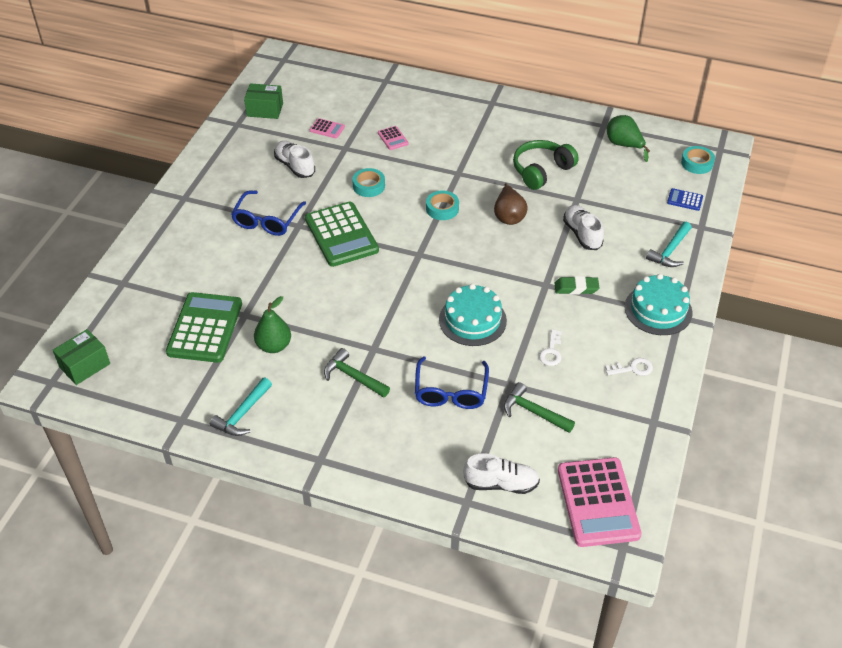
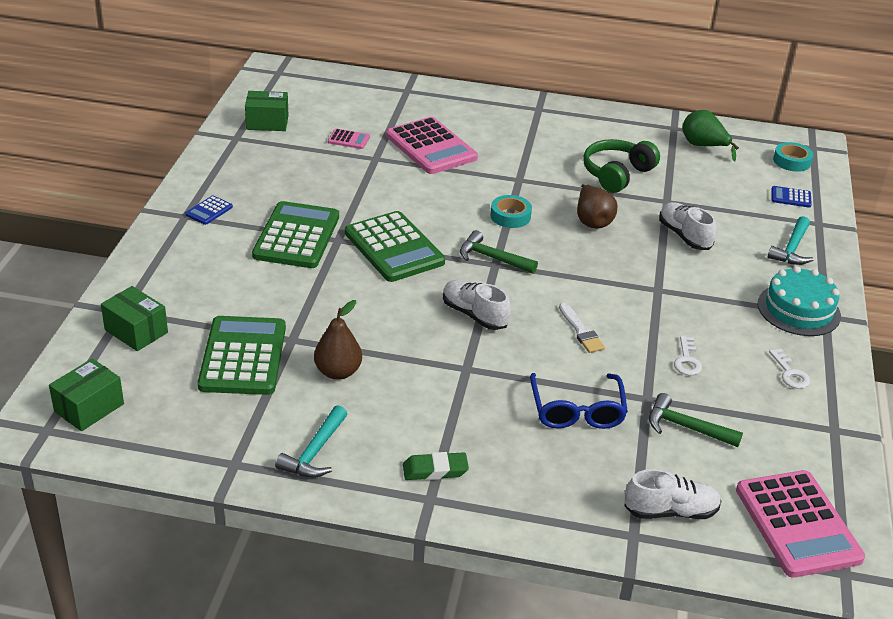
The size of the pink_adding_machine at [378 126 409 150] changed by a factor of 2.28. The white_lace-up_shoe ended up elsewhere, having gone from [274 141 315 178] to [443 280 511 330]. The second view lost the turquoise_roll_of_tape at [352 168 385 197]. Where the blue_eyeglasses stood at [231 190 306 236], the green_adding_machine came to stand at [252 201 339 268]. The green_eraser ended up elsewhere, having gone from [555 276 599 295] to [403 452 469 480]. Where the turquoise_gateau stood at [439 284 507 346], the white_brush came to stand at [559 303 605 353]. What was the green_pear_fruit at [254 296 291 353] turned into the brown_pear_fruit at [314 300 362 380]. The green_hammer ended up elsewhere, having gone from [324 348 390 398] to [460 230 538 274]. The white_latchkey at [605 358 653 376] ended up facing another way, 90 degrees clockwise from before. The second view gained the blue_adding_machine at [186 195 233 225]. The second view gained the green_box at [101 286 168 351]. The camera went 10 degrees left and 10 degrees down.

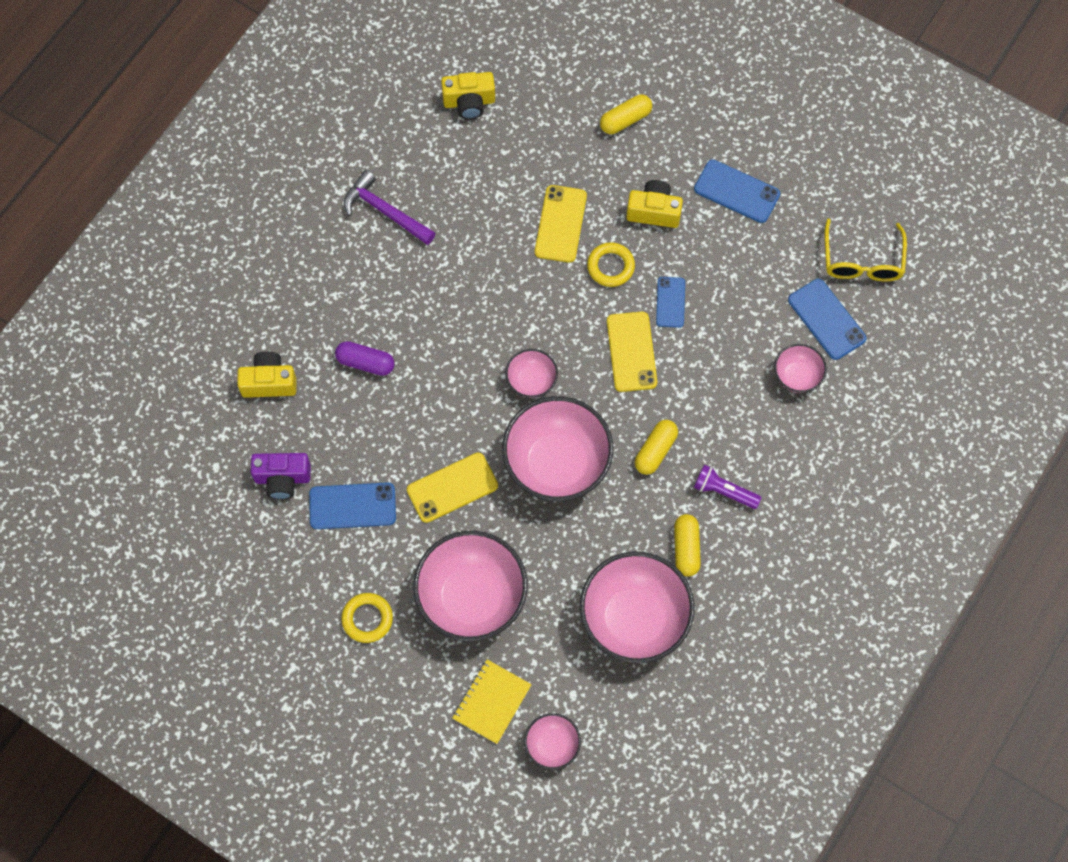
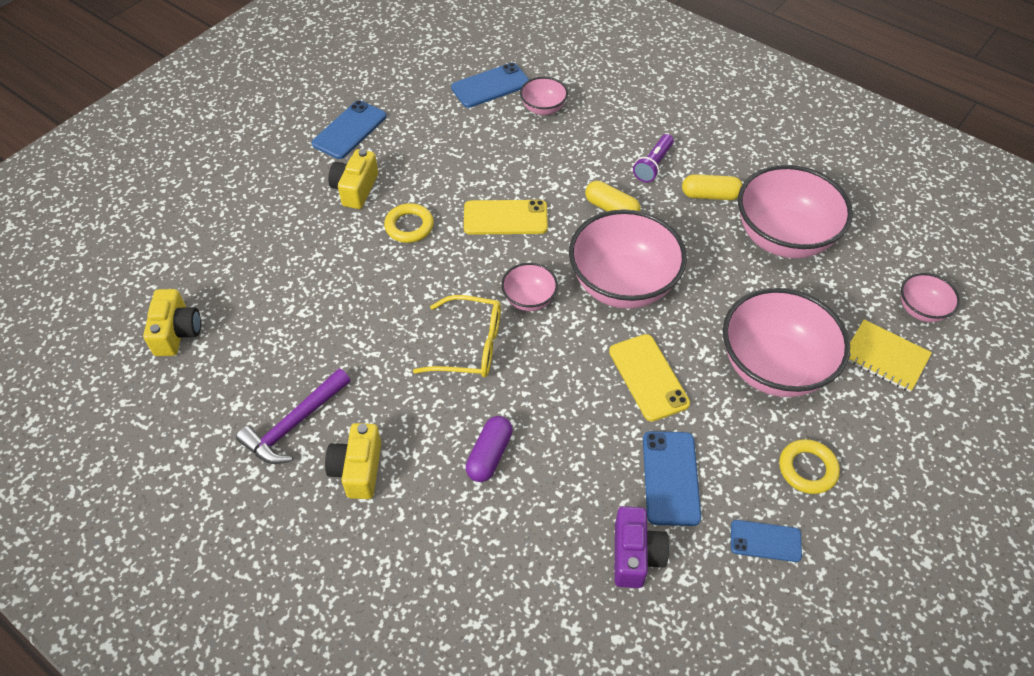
The second view lost the yellow_pill at [600 94 652 134]. The second view lost the yellow_mobile_phone at [535 185 587 263]. The yellow_eyeglasses ended up elsewhere, having gone from [825 219 907 281] to [413 295 501 378]. The blue_mobile_phone ended up elsewhere, having gone from [656 277 685 328] to [731 520 802 562]. The yellow_compact_camera ended up elsewhere, having gone from [237 351 296 398] to [325 423 381 499]. The camera went 85 degrees left and 15 degrees down.

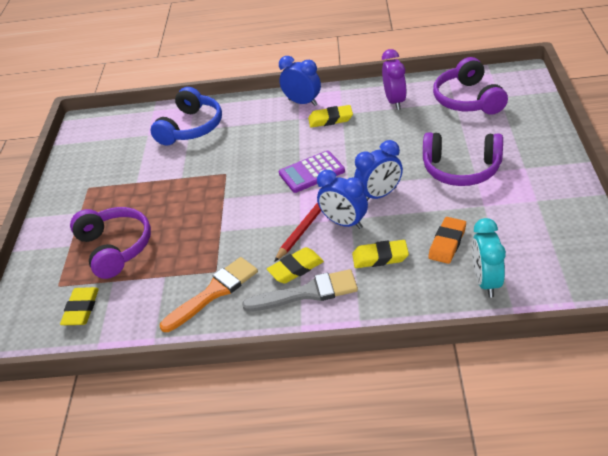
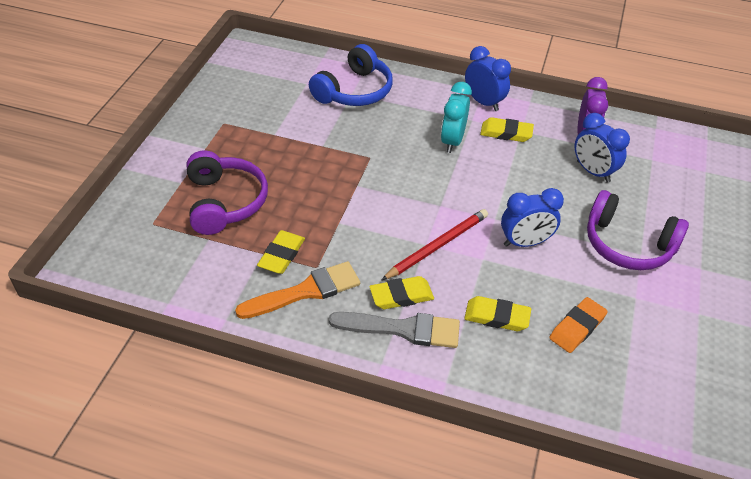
The second view lost the royal_purple_headphones at [433 57 508 115]. The second view lost the royal_purple_adding_machine at [279 151 345 193]. The blue_alarm_clock ended up elsewhere, having gone from [317 170 368 229] to [575 113 630 183]. The turquoise_alarm_clock ended up elsewhere, having gone from [472 218 506 297] to [441 82 472 153]. The yellow_eraser ended up elsewhere, having gone from [60 287 99 325] to [257 230 305 274]. The camera went 10 degrees right and 5 degrees up.

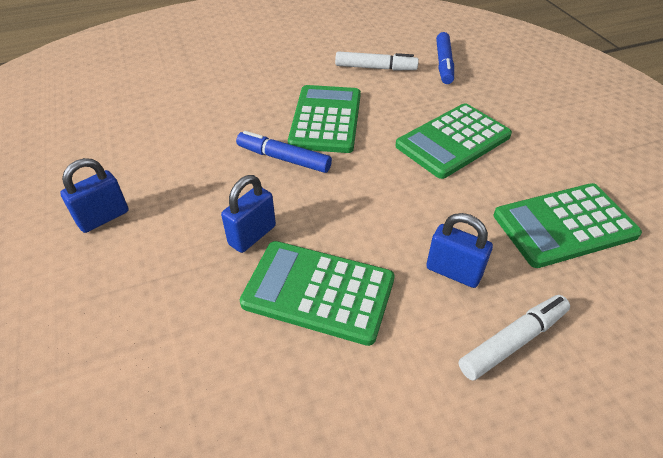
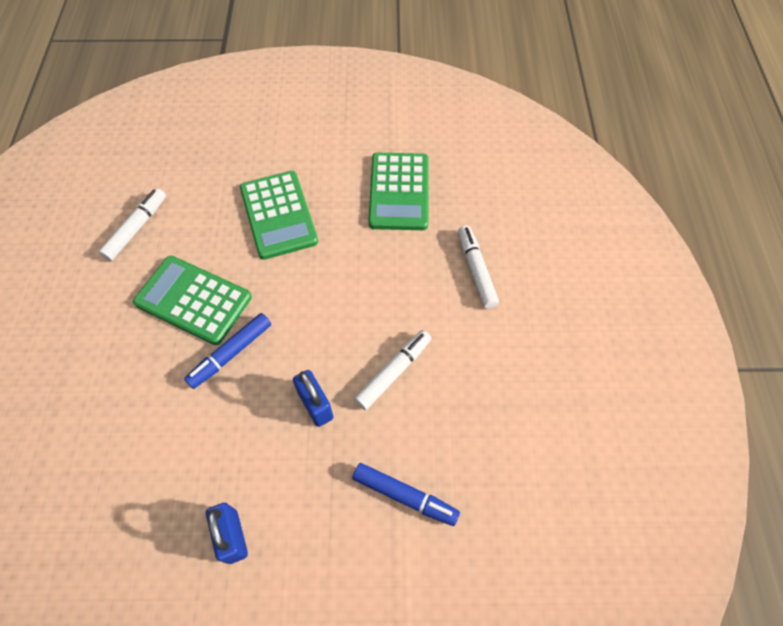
The blue_marker ended up elsewhere, having gone from [436 32 454 84] to [353 463 460 526]. The second view lost the blue_lock at [426 213 493 288]. Where the green_adding_machine stood at [240 241 394 346], the white_marker came to stand at [354 330 431 410]. The camera went 70 degrees left and 15 degrees up.

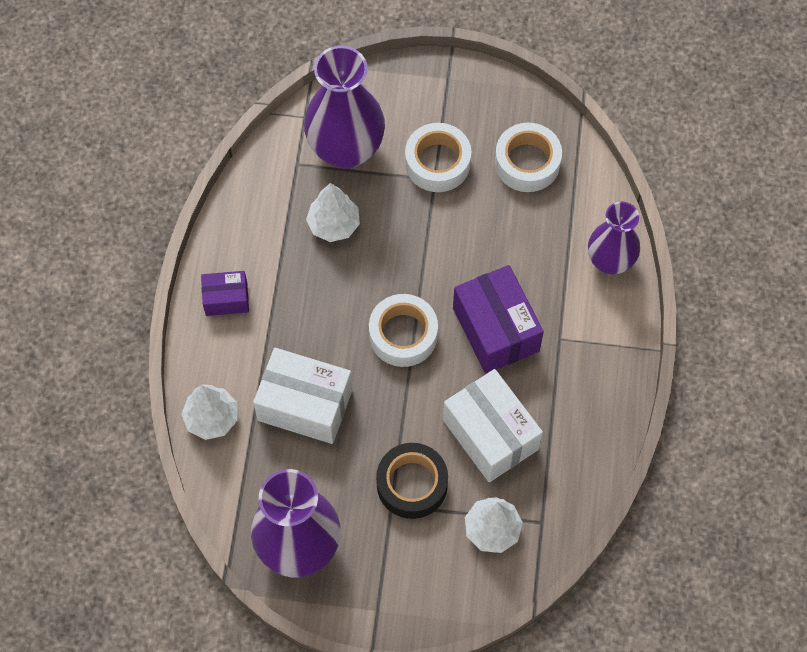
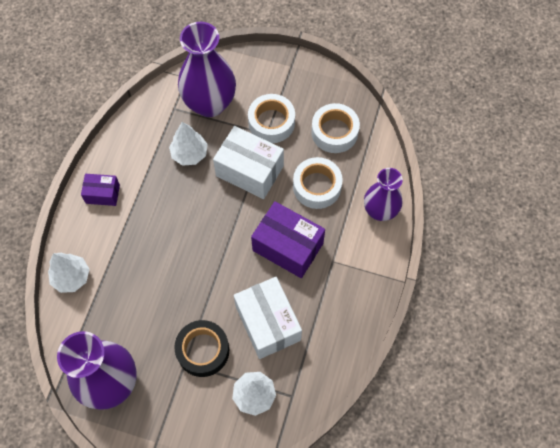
The royal_purple_box at [453 265 544 374] ended up facing another way, 45 degrees counterclockwise from before. The white_roll_of_tape ended up elsewhere, having gone from [369 294 438 367] to [293 157 343 209]. The white_box ended up elsewhere, having gone from [253 348 352 444] to [213 126 284 199]. The camera went 10 degrees right and 0 degrees up.

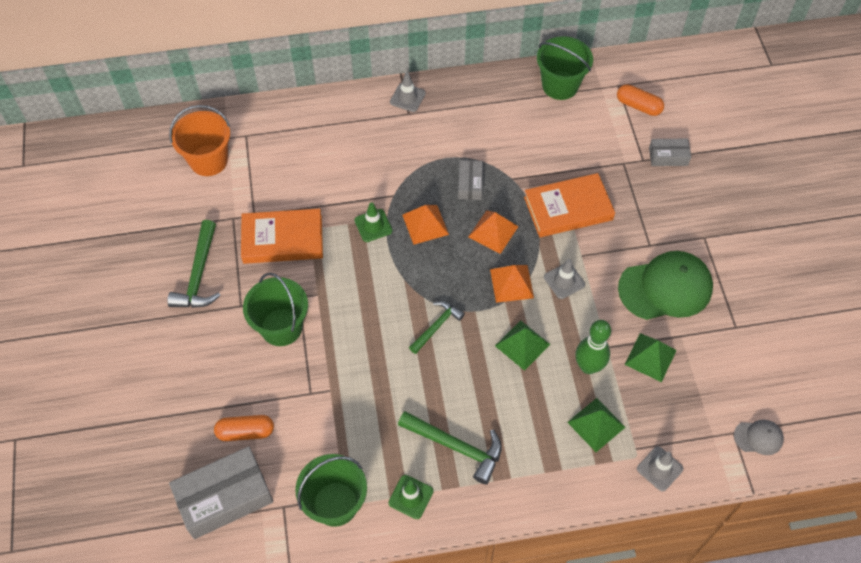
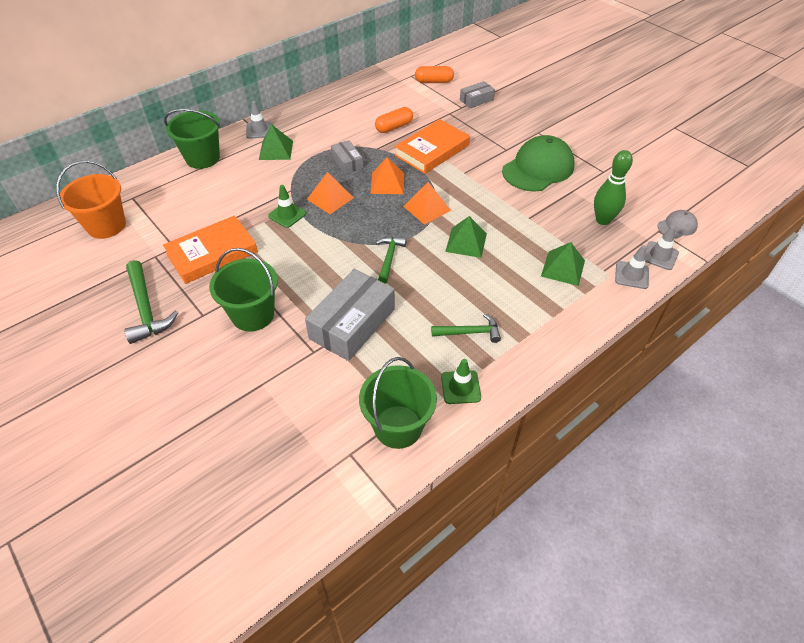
The green_sand_bucket ended up elsewhere, having gone from [537 36 593 100] to [164 109 221 169]. The grey_safety_cone ended up elsewhere, having gone from [544 259 585 299] to [645 226 679 270]. The green_tenpin ended up elsewhere, having gone from [575 320 611 374] to [594 150 633 225]. The green_pyramid ended up elsewhere, having gone from [624 333 677 382] to [259 124 293 160]. The size of the green_hammer at [398 411 502 485] changed by a factor of 0.64. The bright_orange_pill ended up elsewhere, having gone from [214 415 274 441] to [375 107 413 133]. The grey_box ended up elsewhere, having gone from [169 446 273 539] to [305 269 395 361]. The camera went 30 degrees left and 10 degrees down.

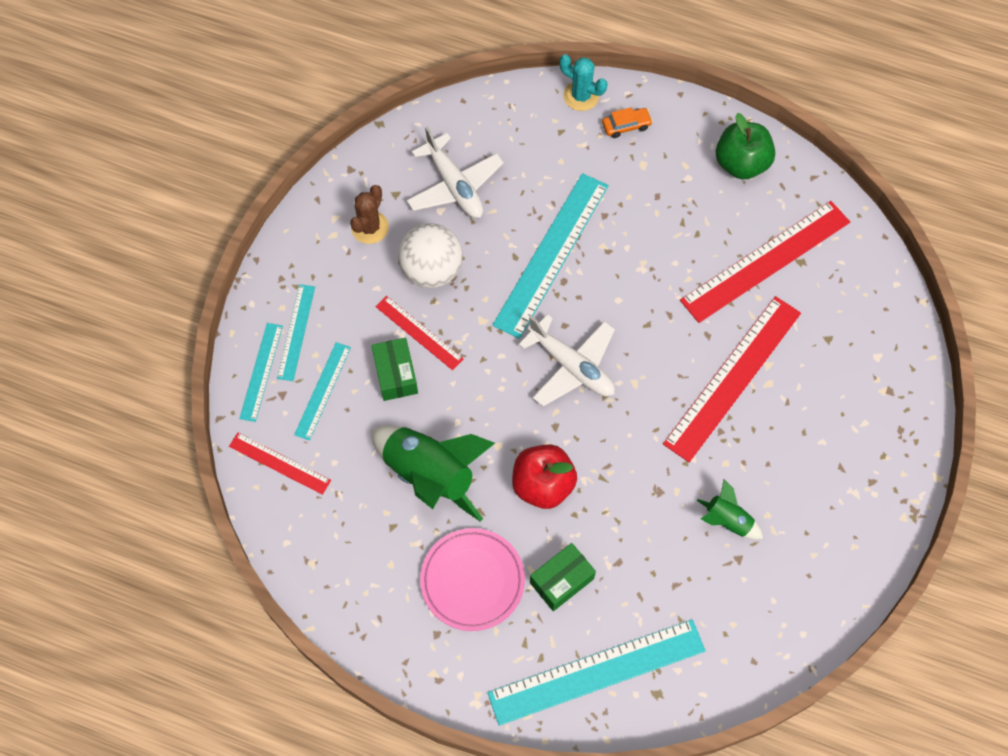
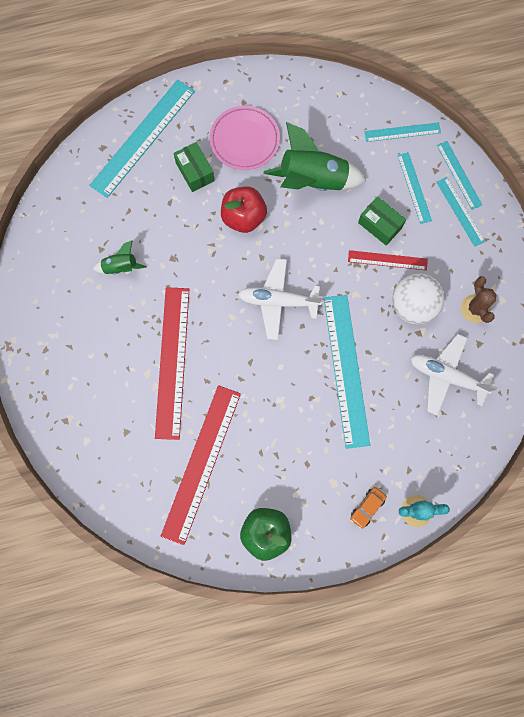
What was the red_straightedge at [229 433 331 495] turned into the turquoise_straightedge at [364 122 441 142]. The green_box at [530 543 596 611] ended up facing another way, 45 degrees counterclockwise from before. The camera went 145 degrees right and 10 degrees up.

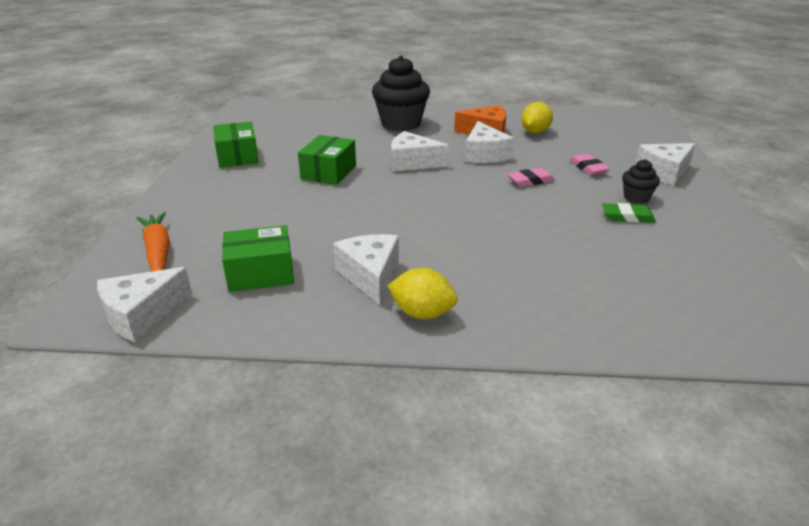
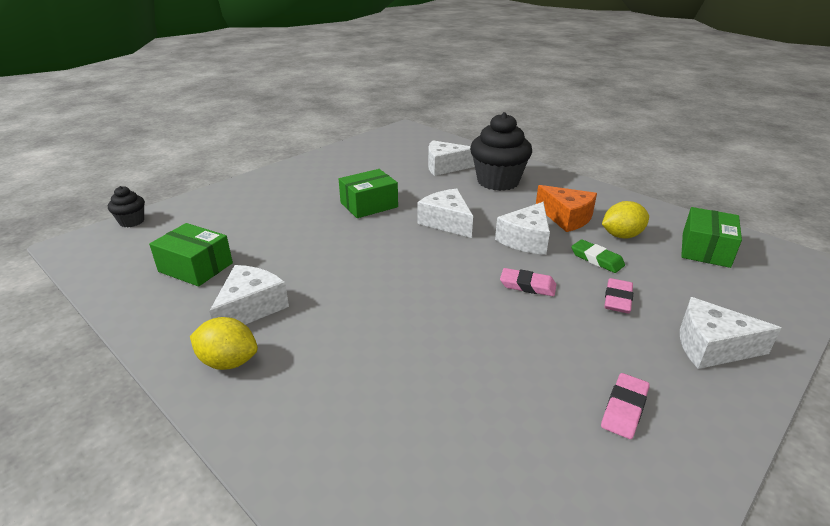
The green_box ended up elsewhere, having gone from [213 122 259 168] to [681 207 742 268]. The ebony_muffin ended up elsewhere, having gone from [622 159 660 204] to [108 186 145 227]. The green_eraser ended up elsewhere, having gone from [602 203 656 223] to [571 239 625 273]. The second view lost the bright_orange_toy_carrot at [136 212 170 272]. The white_cheese_wedge ended up elsewhere, having gone from [97 267 192 343] to [428 140 475 176]. The yellow_lemon at [388 268 458 319] ended up facing another way, 45 degrees counterclockwise from before. The second view gained the pink_eraser at [601 373 650 439]. The camera went 40 degrees right and 0 degrees up.

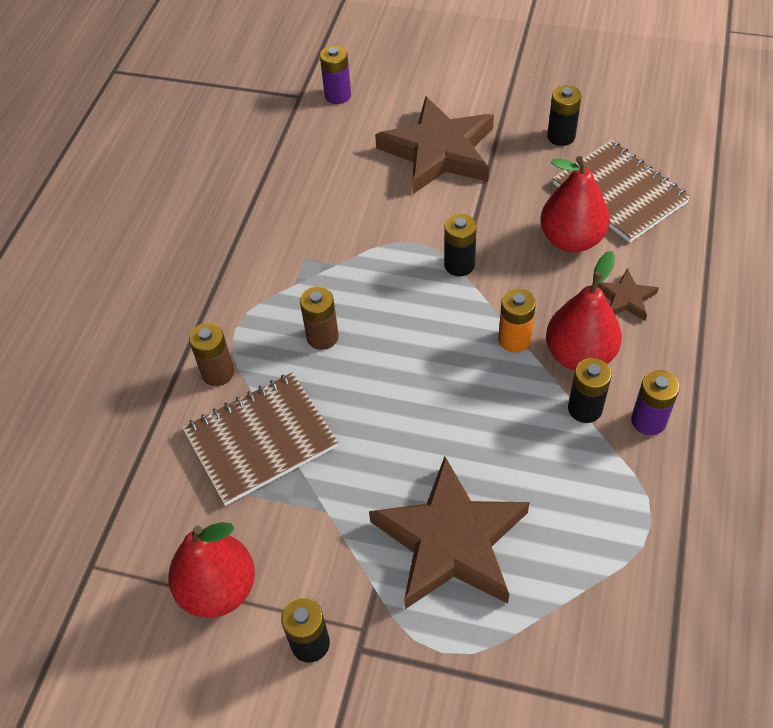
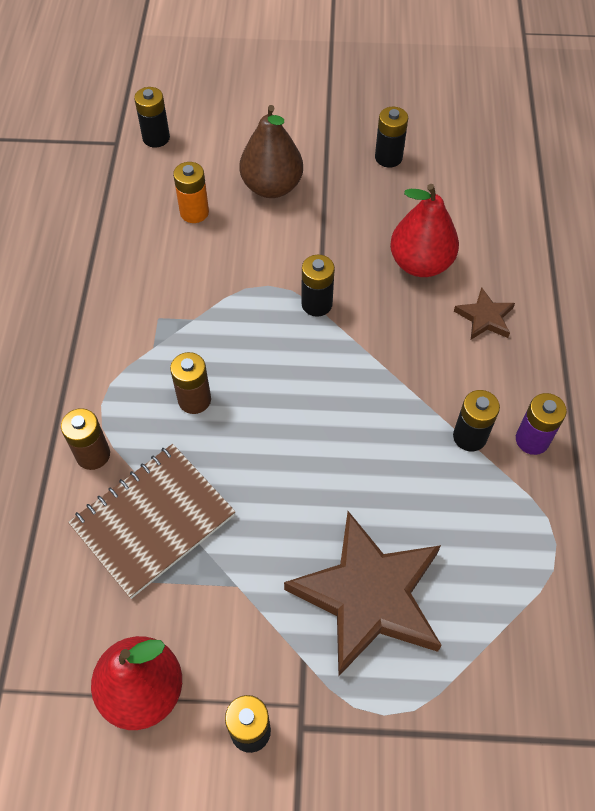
What was the royal_purple_AA_battery at [320 45 351 104] turned into the ebony_AA_battery at [134 87 170 148]. Where the brown_star stood at [375 96 494 194], the brown_pear_fruit came to stand at [239 105 303 198]. The second view lost the brown_notebook at [553 140 691 243]. The second view lost the red_pear_fruit at [546 251 622 371]. The bright_orange_AA_battery ended up elsewhere, having gone from [498 289 536 353] to [173 162 209 223]. The camera went 15 degrees left and 5 degrees up.

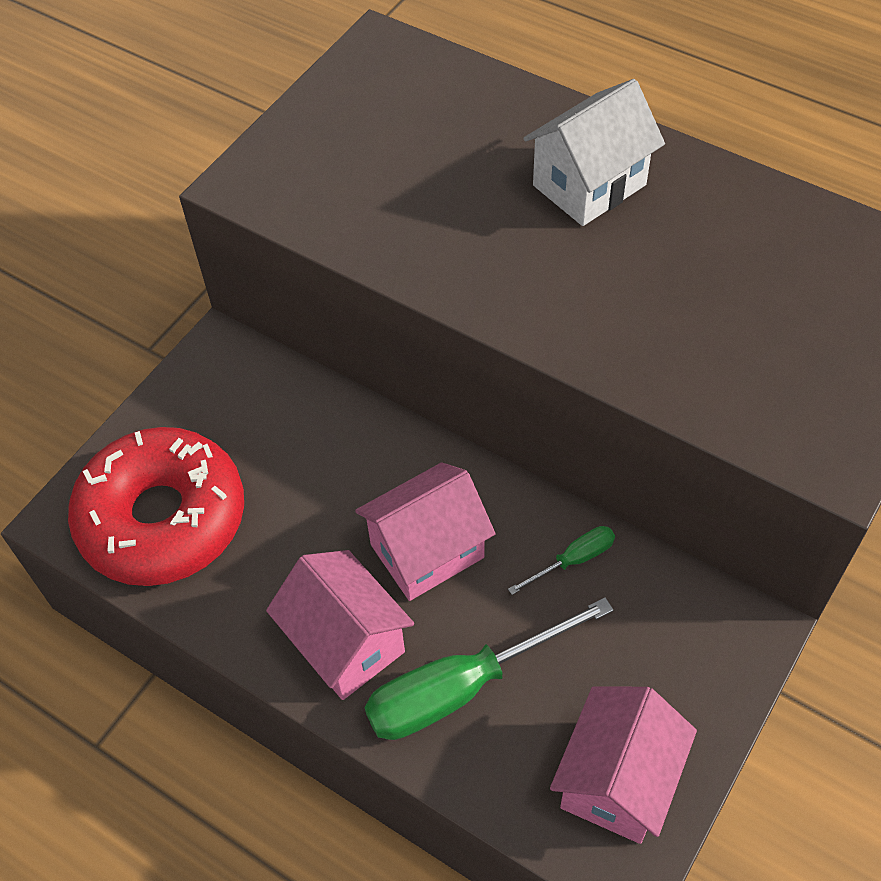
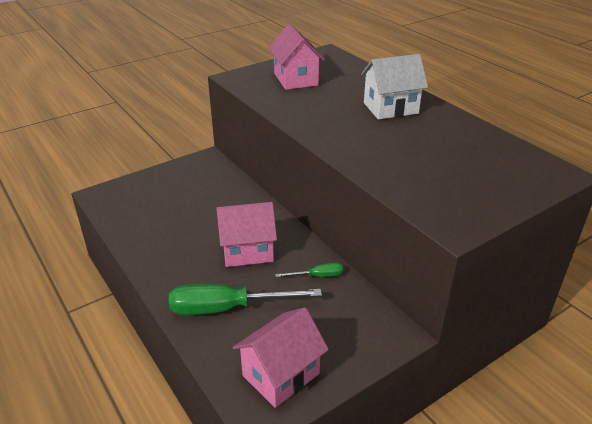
The second view lost the red_doughnut at [68 427 244 586]. The pink_house ended up elsewhere, having gone from [266 550 414 700] to [268 24 325 90]. The camera went 20 degrees right and 20 degrees down.

